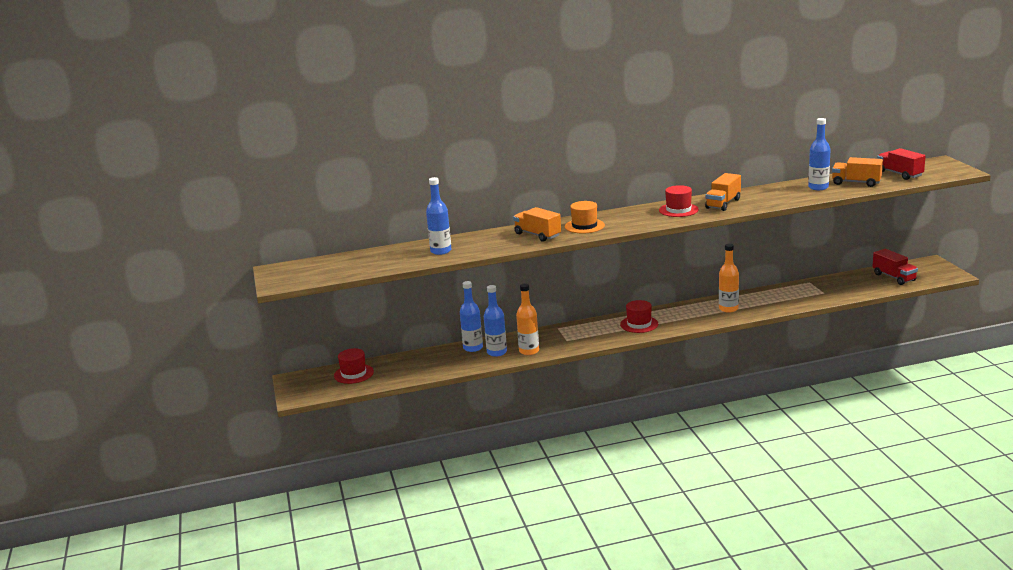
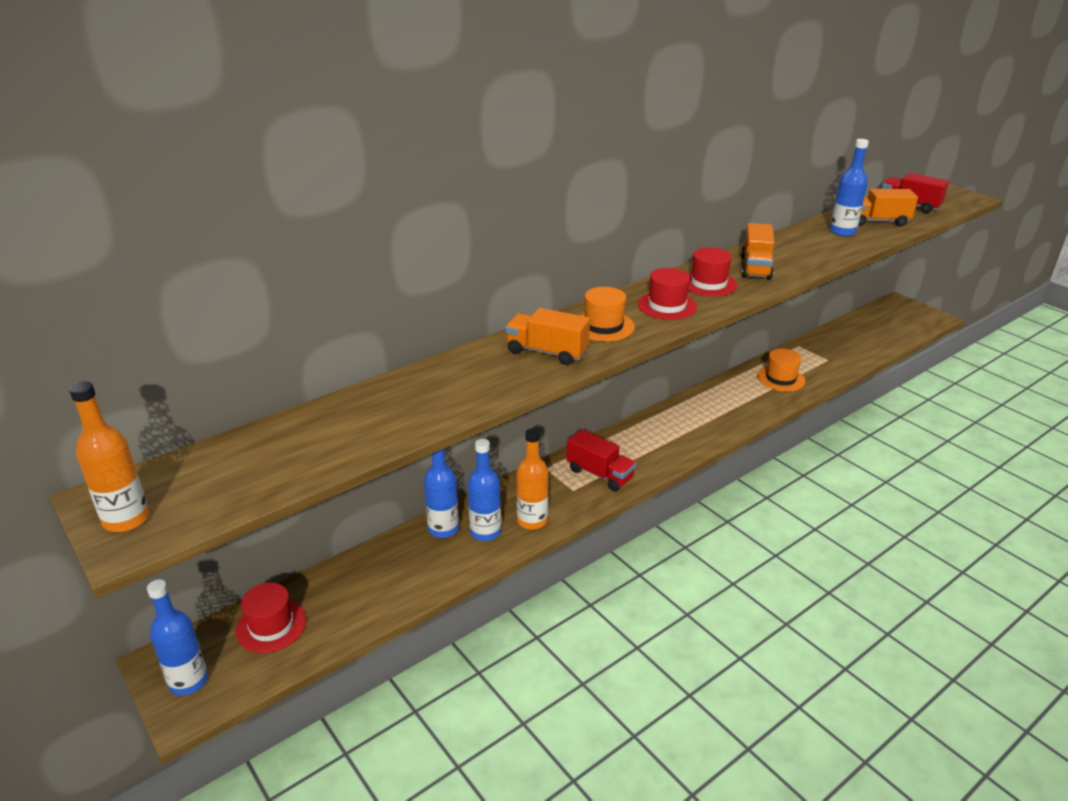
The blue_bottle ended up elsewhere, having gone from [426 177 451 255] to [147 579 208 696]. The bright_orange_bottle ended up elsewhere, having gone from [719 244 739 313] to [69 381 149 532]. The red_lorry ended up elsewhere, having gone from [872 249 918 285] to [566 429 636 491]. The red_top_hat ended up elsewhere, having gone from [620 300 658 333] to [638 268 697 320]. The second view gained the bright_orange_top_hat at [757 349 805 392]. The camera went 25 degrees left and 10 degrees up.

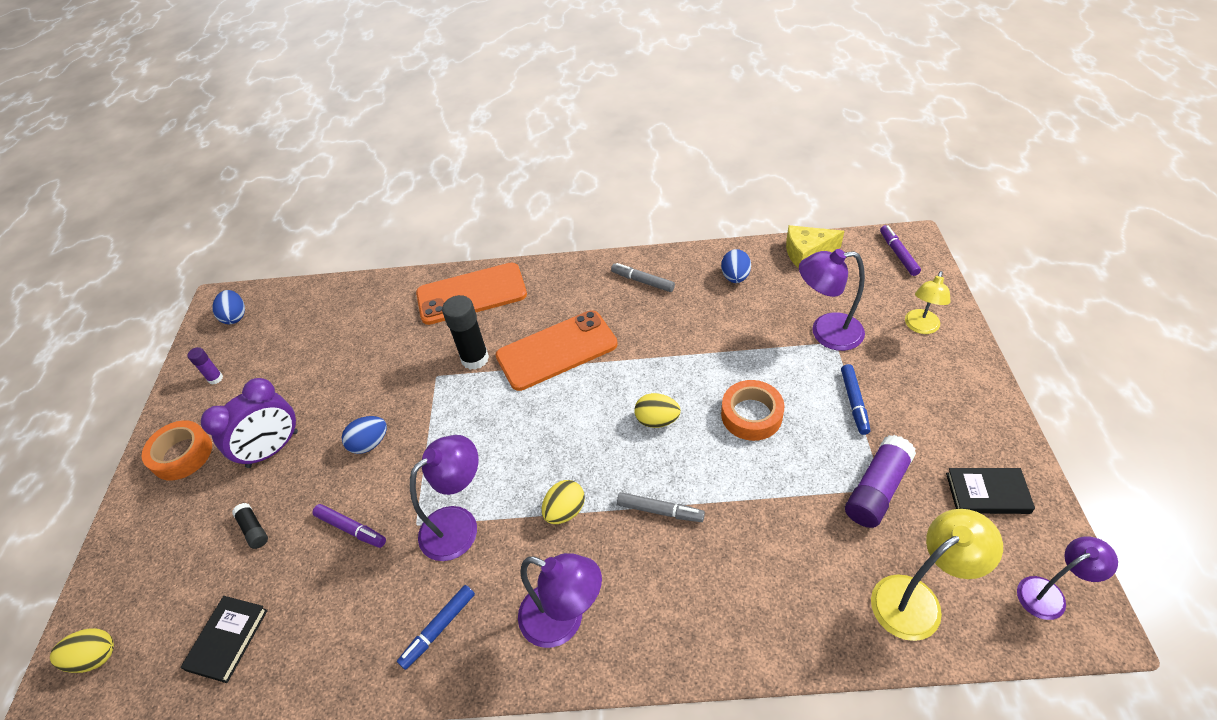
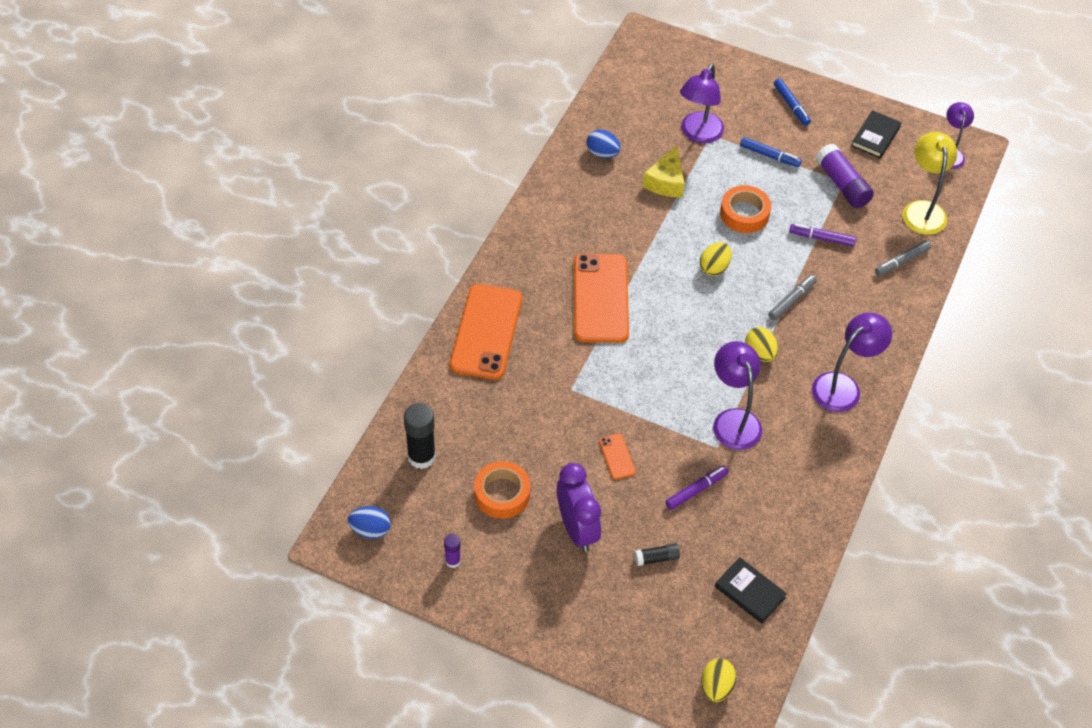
The yellow_cheese_wedge ended up elsewhere, having gone from [786 225 844 269] to [643 145 685 197]. The royal_purple_marker ended up elsewhere, having gone from [880 225 921 276] to [789 224 856 247]. The grey_marker ended up elsewhere, having gone from [611 263 675 292] to [875 240 931 276]. The second view lost the yellow_lamp at [905 271 951 334]. The ebony_glue ended up elsewhere, having gone from [442 295 489 370] to [404 403 436 469]. Where the blue_egg_shape stood at [342 416 387 454], the bright_orange_mobile_phone came to stand at [599 434 636 480]. The bright_orange_roll_of_tape ended up elsewhere, having gone from [141 420 212 480] to [474 461 530 519]. The blue_marker ended up elsewhere, having gone from [397 585 475 670] to [774 78 811 126]. The camera went 70 degrees left and 5 degrees up.

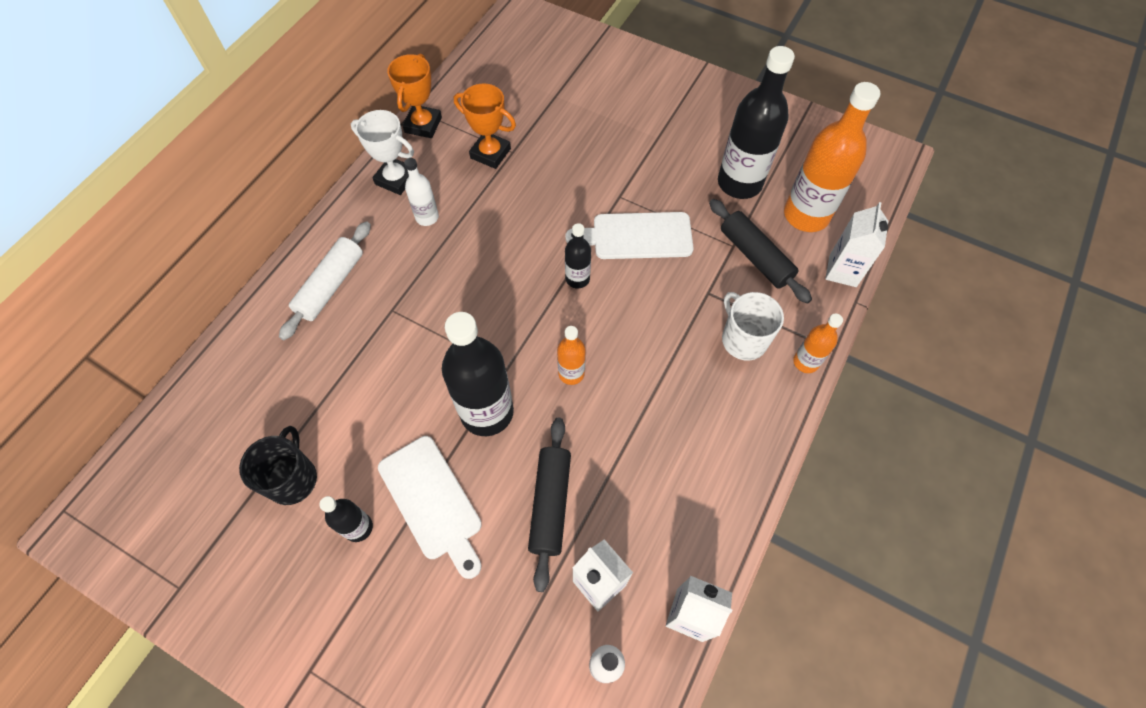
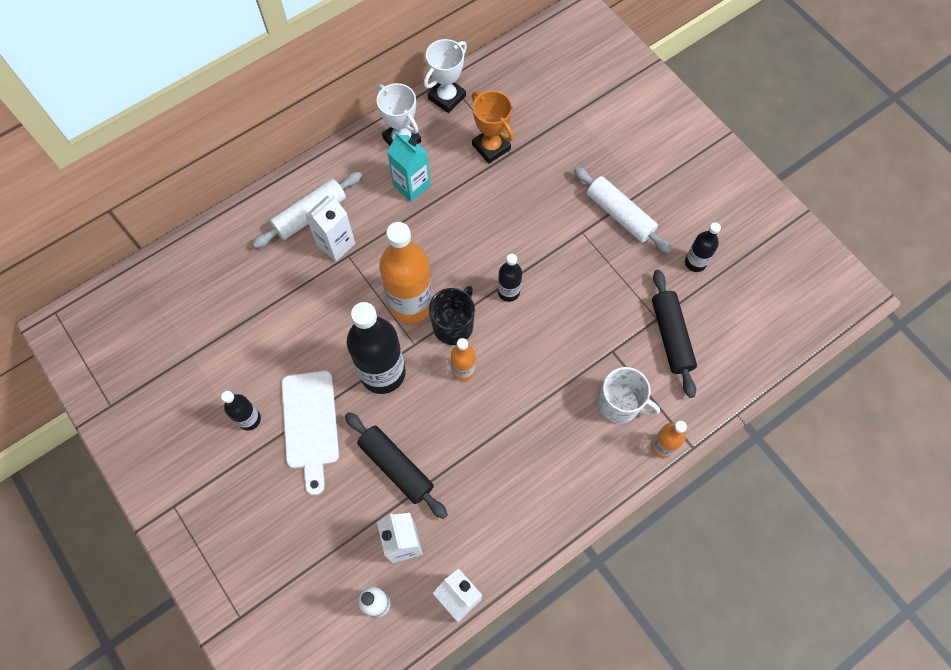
The size of the ebony_bottle at [718 46 795 199] changed by a factor of 0.50. What was the bright_orange_trophy at [387 54 442 138] turned into the white_trophy at [424 39 467 113]. The bright_orange_bottle ended up elsewhere, having gone from [784 82 880 232] to [379 222 433 323]. Where the white_bottle stood at [404 158 439 226], the turquoise_carton came to stand at [387 132 431 202]. The white_carton ended up elsewhere, having gone from [825 202 888 287] to [305 194 355 261]. The second view lost the white_bread_board at [565 212 694 259]. The white_tea_mug at [722 292 784 361] ended up facing another way, 120 degrees clockwise from before. The ebony_dough_roller at [528 418 571 592] ended up facing another way, 75 degrees counterclockwise from before. The ebony_tea_mug ended up elsewhere, having gone from [239 426 317 505] to [429 286 475 345]. The second view gained the white_dough_roller at [574 167 672 254]. The camera went 25 degrees right and 5 degrees up.

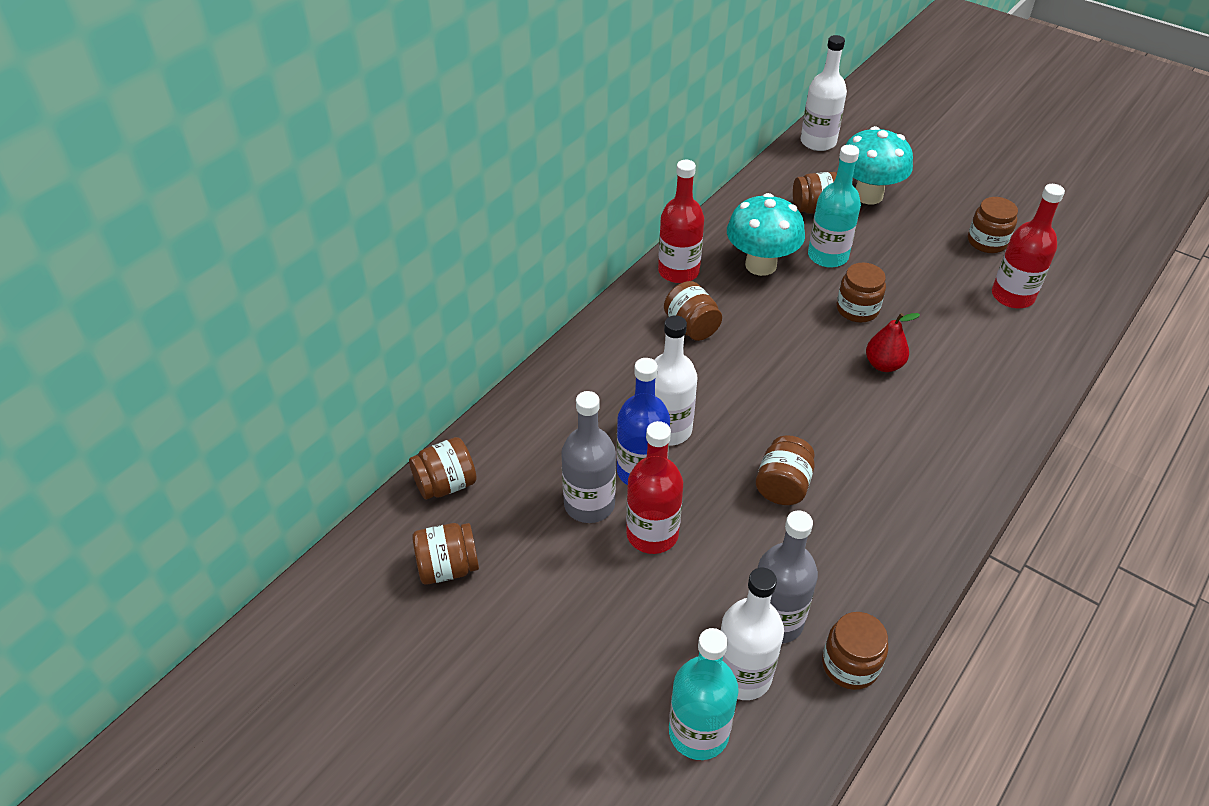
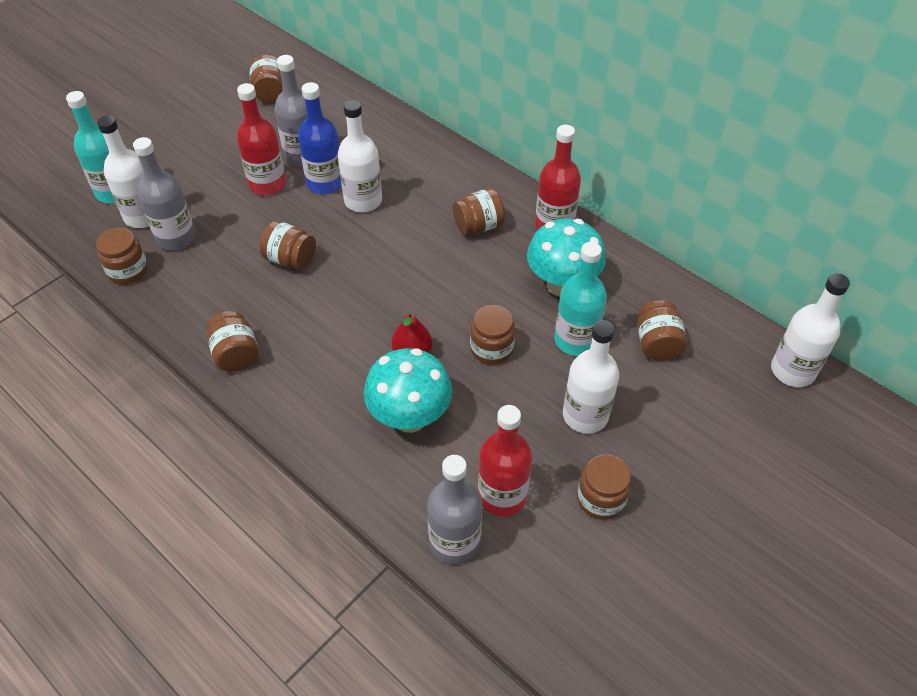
The turquoise_toadstool ended up elsewhere, having gone from [839 126 913 204] to [364 348 452 433]. The brown_jar ended up elsewhere, having gone from [409 437 477 500] to [207 311 259 372]. The second view gained the white_bottle at [563 320 619 434]. The second view gained the grey_bottle at [427 455 482 565]. The camera went 95 degrees right and 5 degrees up.

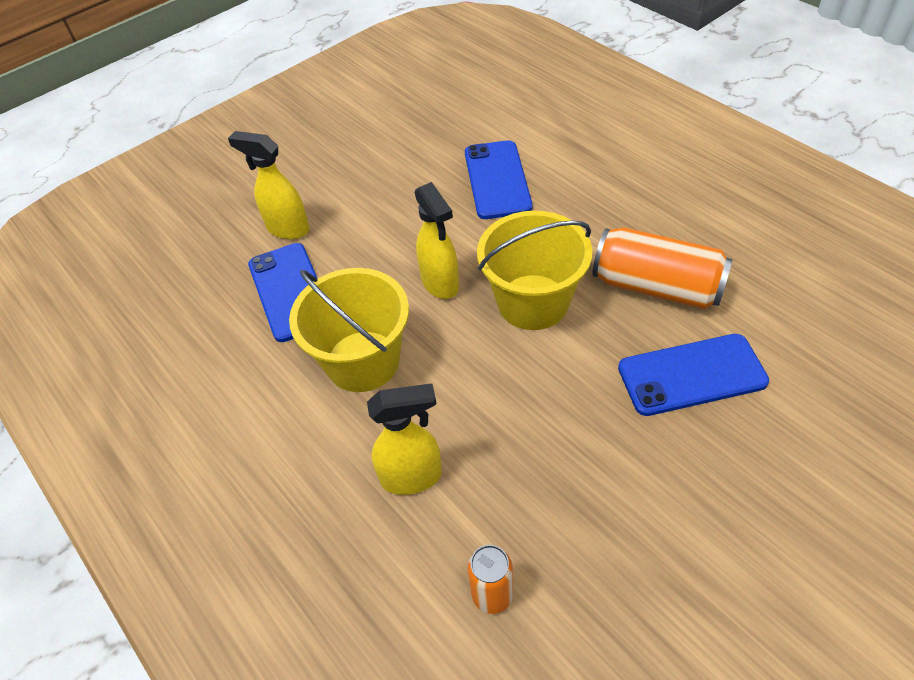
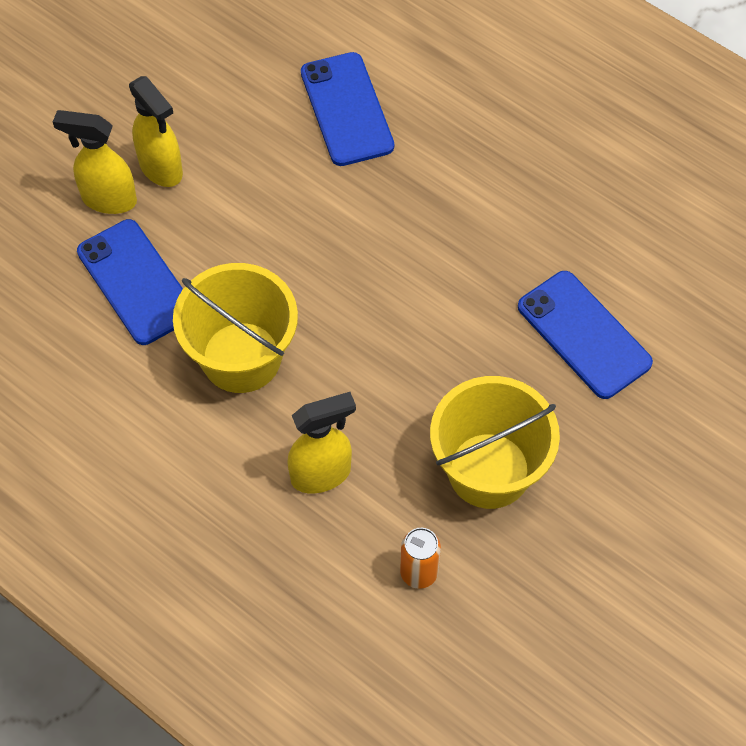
The yellow_spray_bottle ended up elsewhere, having gone from [414 182 459 299] to [129 76 183 187]. The yellow_sand_bucket ended up elsewhere, having gone from [477 210 592 330] to [430 376 560 509]. The second view lost the bright_orange_soda_can at [593 227 733 309]. The blue_mobile_phone at [618 334 769 416] ended up facing another way, 75 degrees clockwise from before. The camera went 15 degrees left and 10 degrees up.

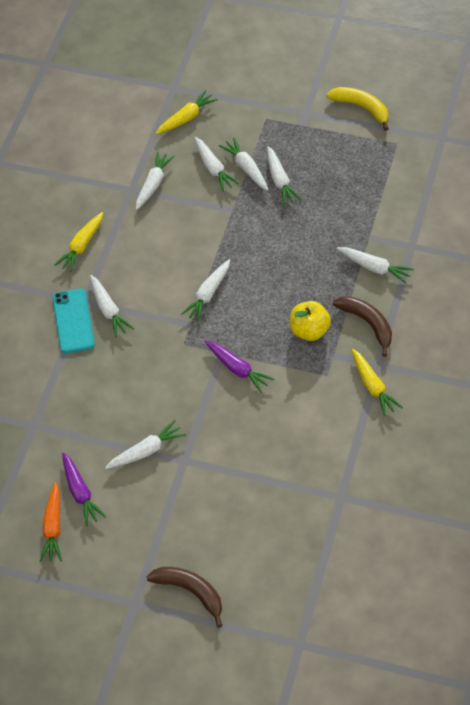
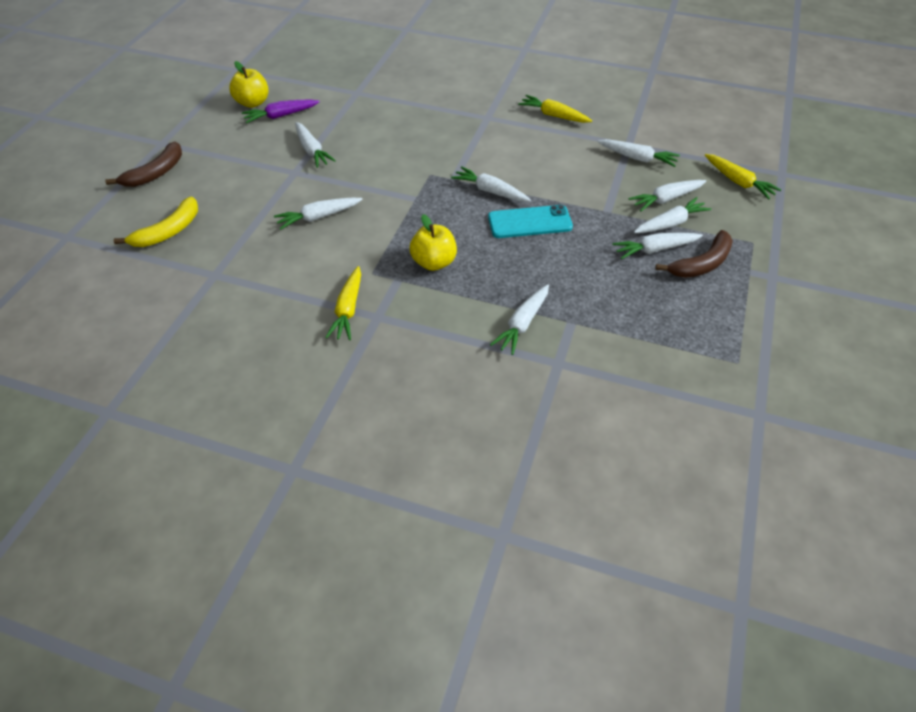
The yellow_banana ended up elsewhere, having gone from [326 87 389 131] to [114 196 198 247]. The white_toy_carrot ended up elsewhere, having gone from [90 275 134 337] to [274 197 362 230]. The turquoise_mobile_phone ended up elsewhere, having gone from [52 288 95 353] to [488 205 573 238]. The brown_banana ended up elsewhere, having gone from [333 296 392 357] to [655 230 733 278]. The second view lost the royal_purple_toy_carrot at [205 340 274 393]. The yellow_toy_carrot at [352 349 403 416] ended up facing another way, 60 degrees counterclockwise from before. Where the bright_orange_toy_carrot stood at [39 482 62 562], the yellow_apple_fruit came to stand at [229 61 269 108]. The camera went 90 degrees right and 5 degrees down.

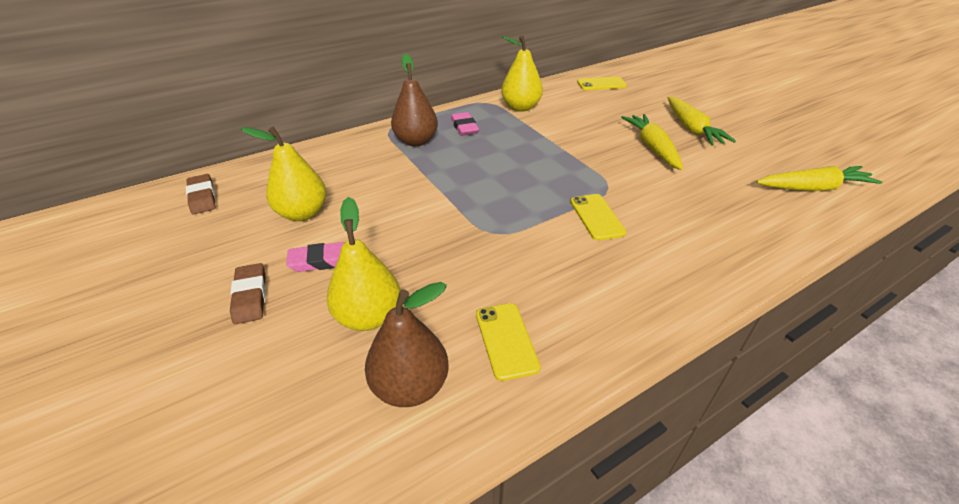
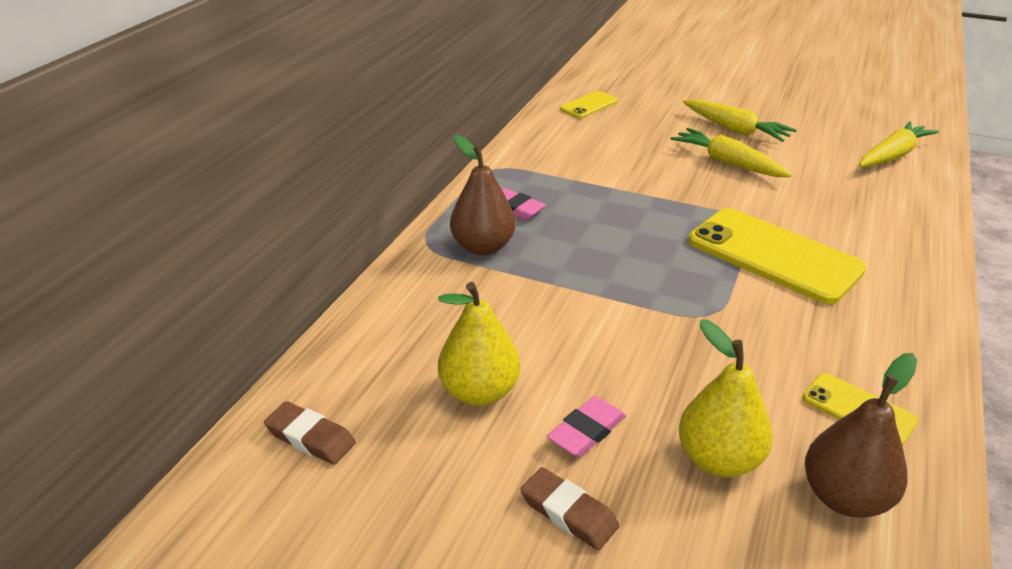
The second view lost the yellow_pear_fruit at [501 35 543 112]. The size of the yellow_mobile_phone at [570 194 626 240] changed by a factor of 2.00. The camera went 35 degrees left and 5 degrees down.

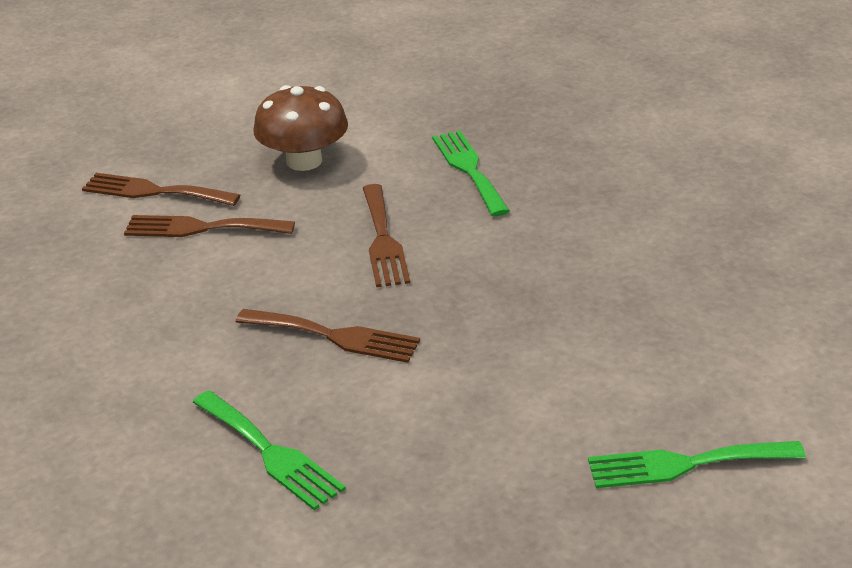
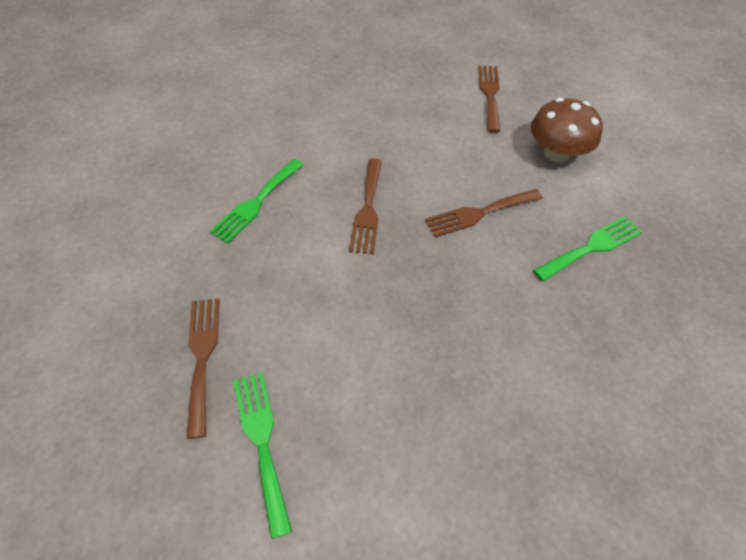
The brown_dinner_fork ended up elsewhere, having gone from [124 215 295 237] to [186 298 220 439]. The camera went 75 degrees right and 20 degrees up.

